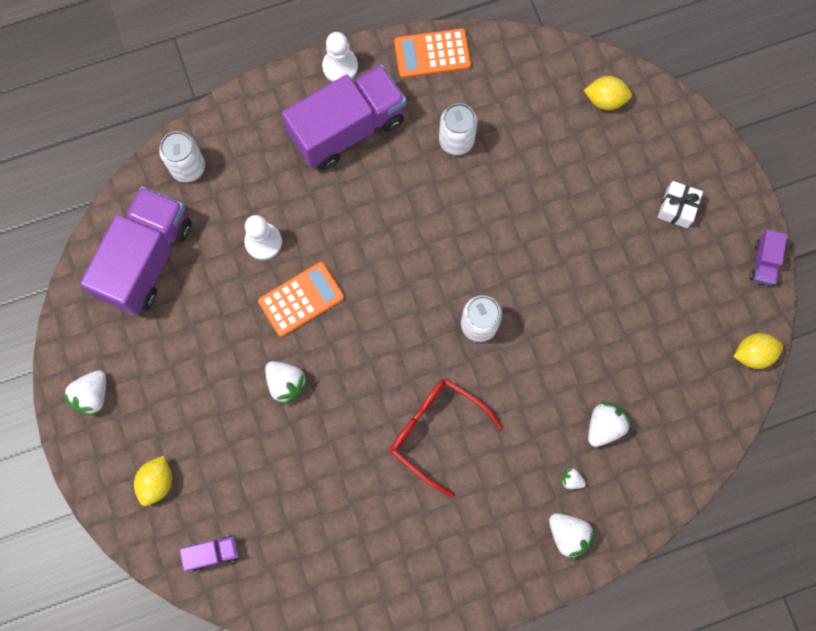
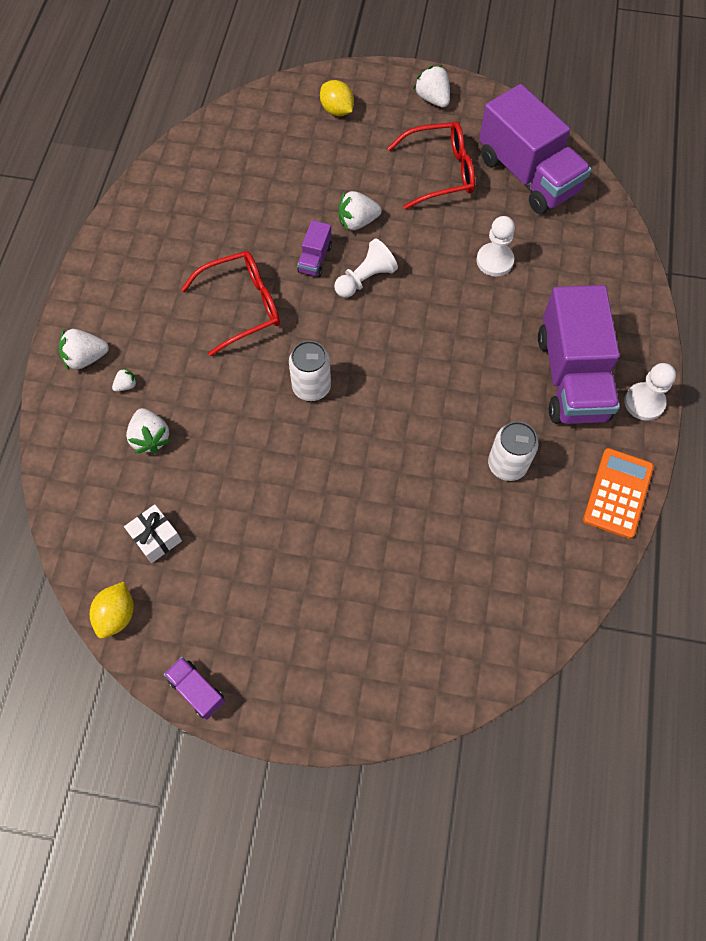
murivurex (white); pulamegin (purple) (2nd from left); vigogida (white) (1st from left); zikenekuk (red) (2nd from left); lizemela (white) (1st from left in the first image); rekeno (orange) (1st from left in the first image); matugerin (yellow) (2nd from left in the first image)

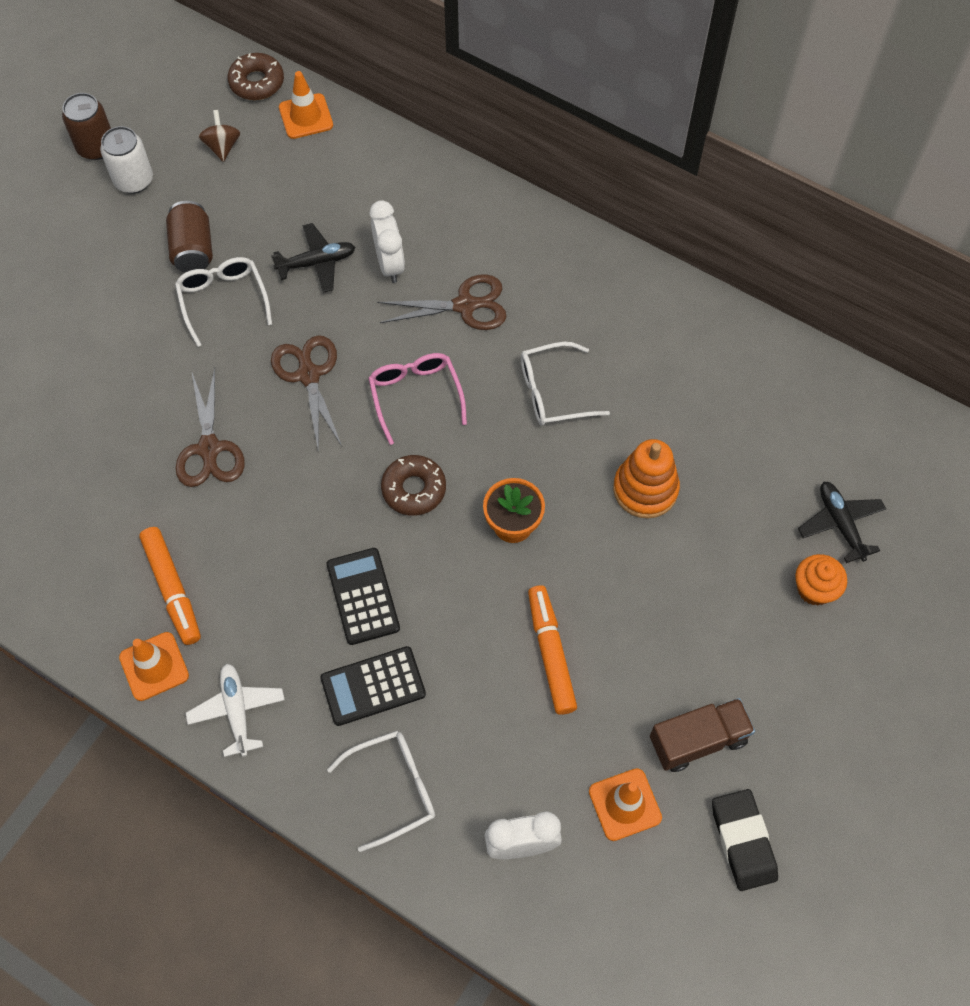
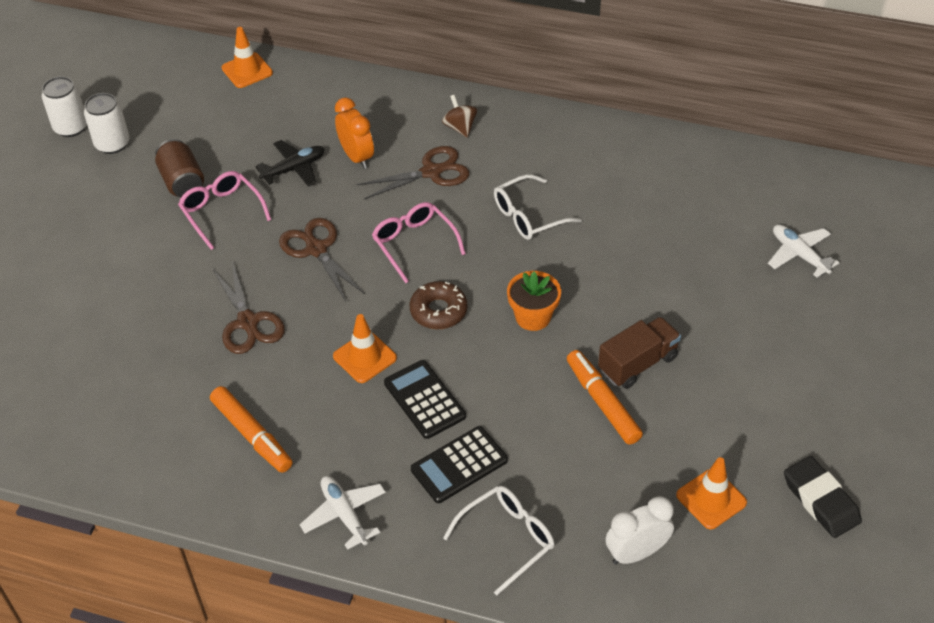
lizemela (white) (1st from left); zikenekuk (pink) (1st from left); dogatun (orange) (2nd from left); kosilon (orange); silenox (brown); pulamegin (brown); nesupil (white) (2nd from left); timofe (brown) (1st from left in the first image); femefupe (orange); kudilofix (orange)

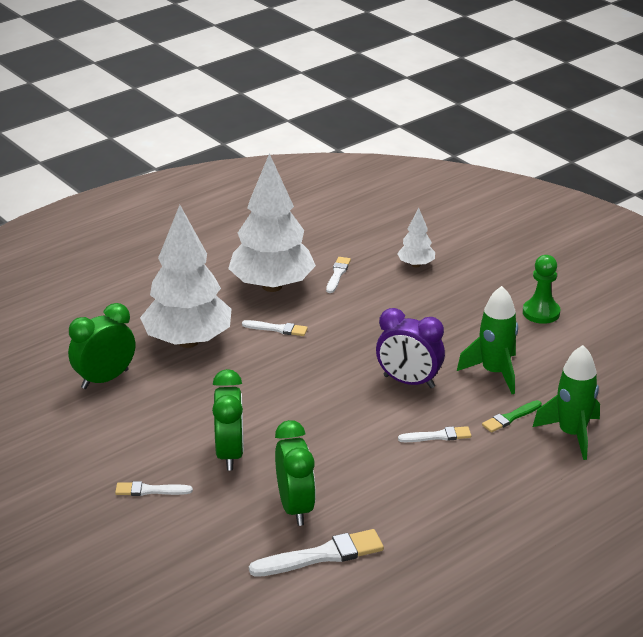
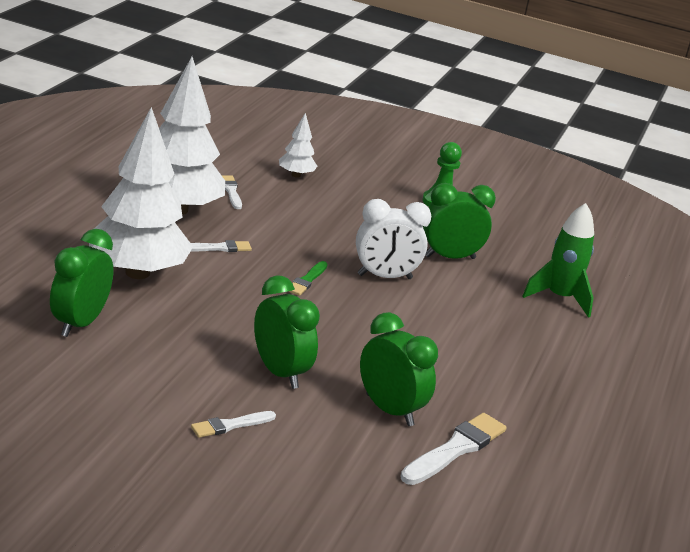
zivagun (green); kosilon (white); kosilon (green) (4th from left); zivagun (white) (5th from left in the first image)

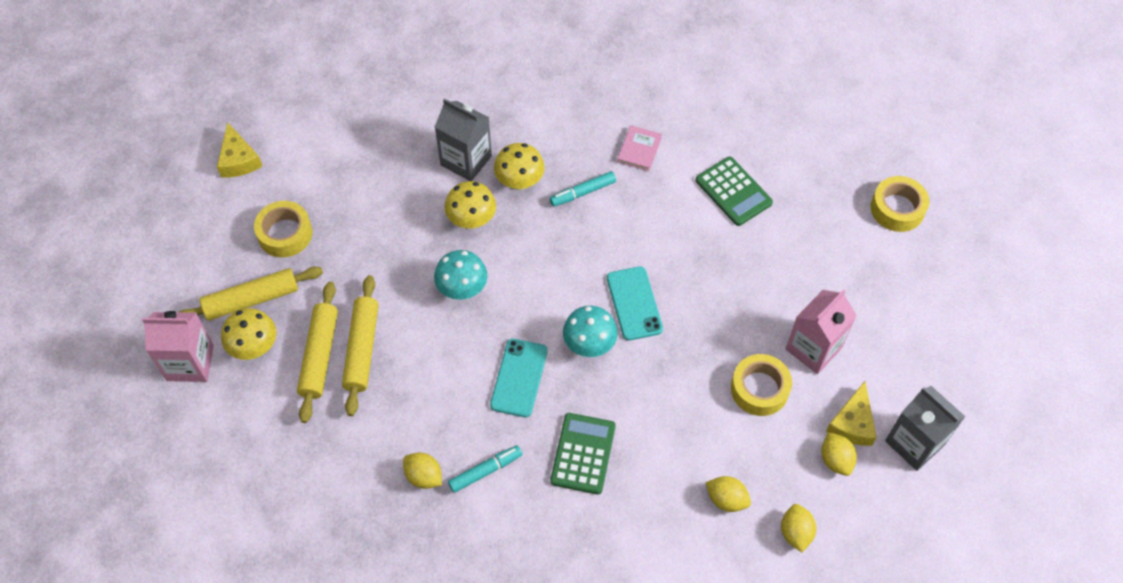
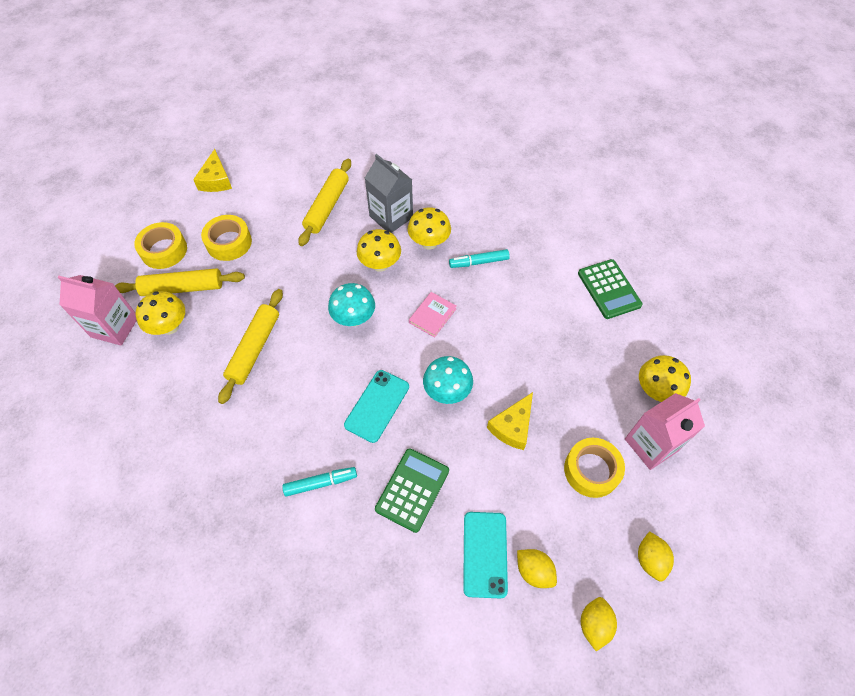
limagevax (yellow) (1st from left); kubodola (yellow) (3rd from left); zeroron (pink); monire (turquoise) (2nd from left); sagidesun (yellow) (2nd from left); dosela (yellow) (4th from left); matugerin (yellow) (1st from left in the first image); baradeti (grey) (2nd from left in the first image)

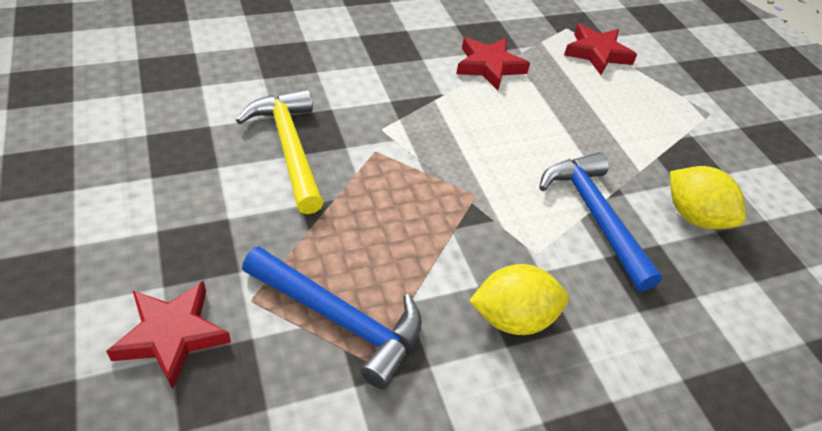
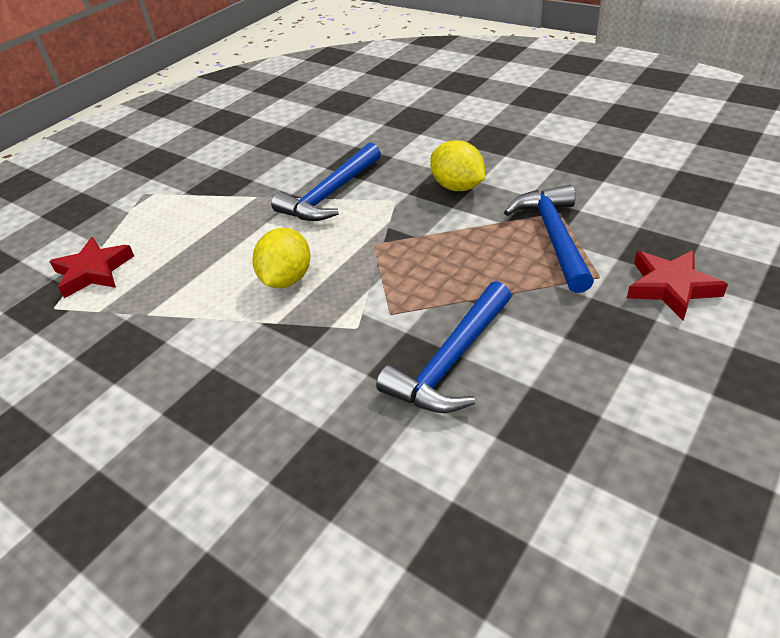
matugerin (yellow) (1st from left); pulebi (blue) (2nd from left); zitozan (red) (2nd from left in the first image)

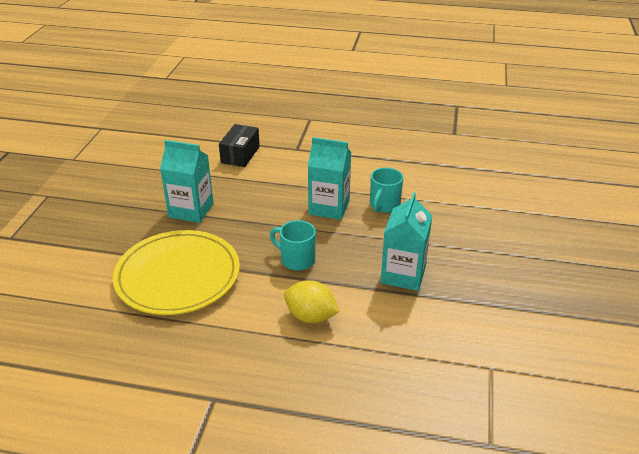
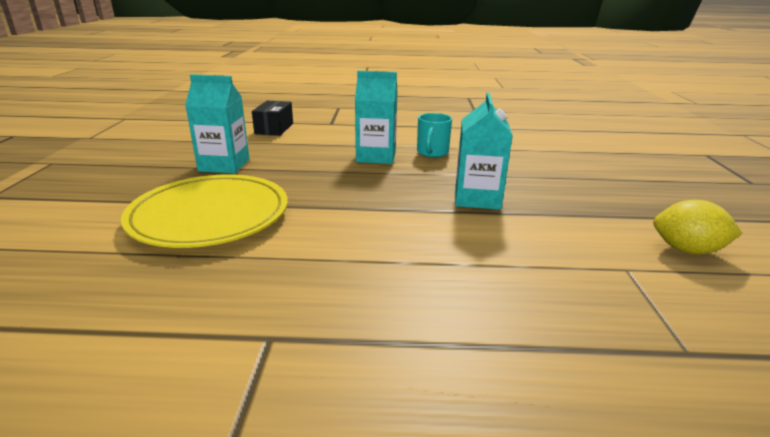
matugerin (yellow); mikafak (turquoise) (1st from left in the first image)

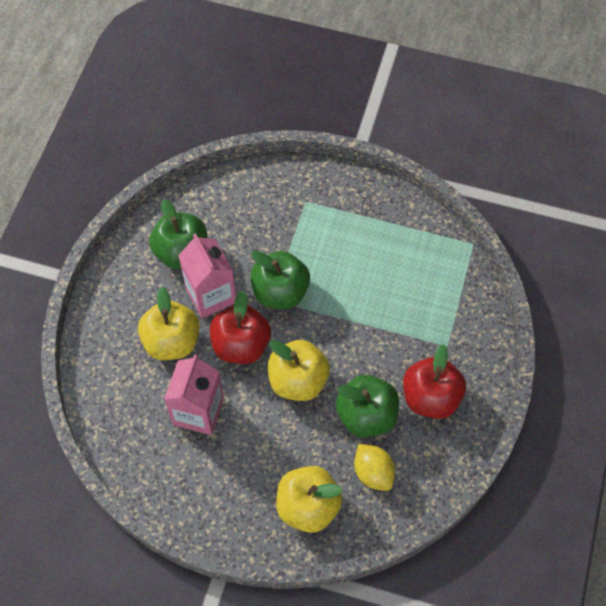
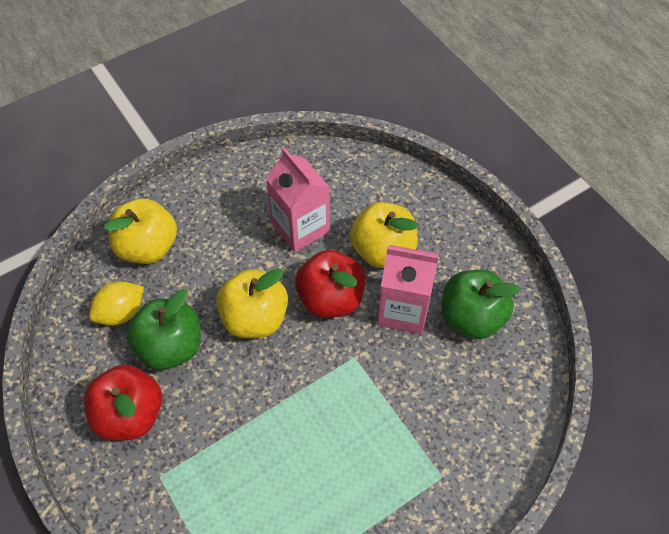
matugerin (yellow); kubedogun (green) (2nd from left in the first image)

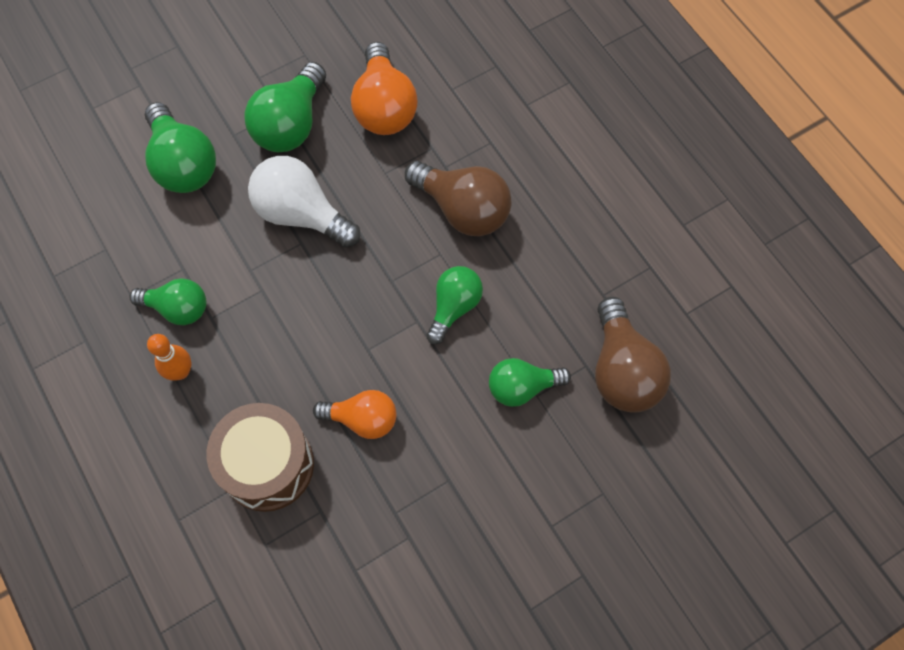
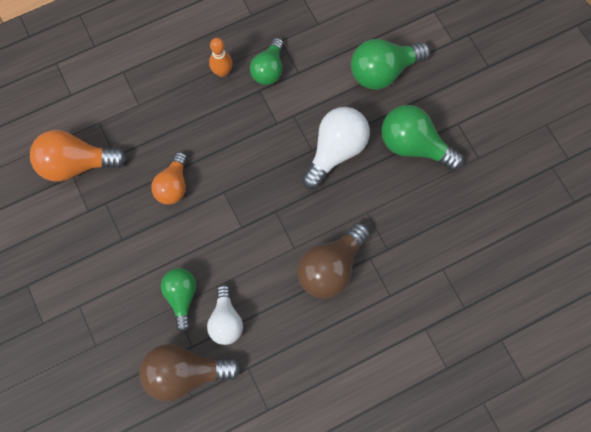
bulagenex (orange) (1st from left); bulagenex (white) (1st from left); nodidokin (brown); bulagenex (green) (4th from left in the first image)

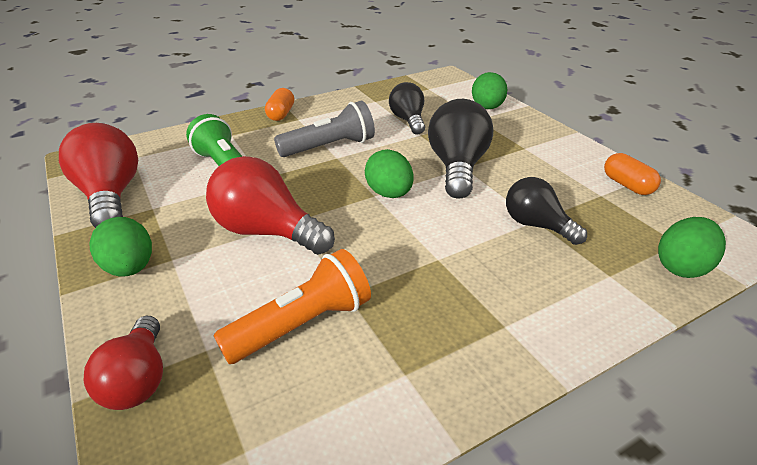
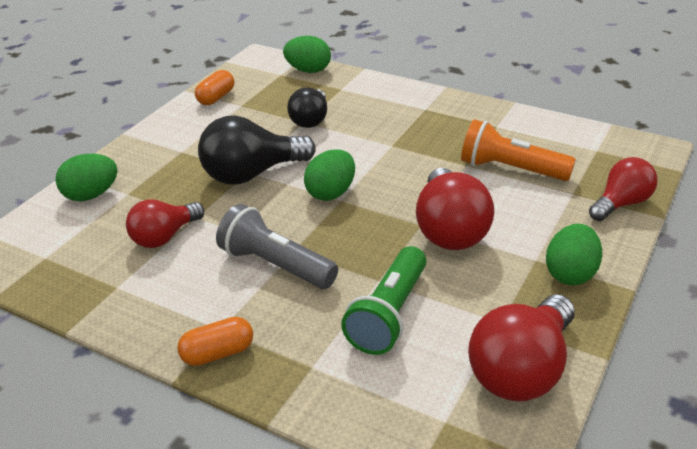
bulagenex (red) (1st from left)

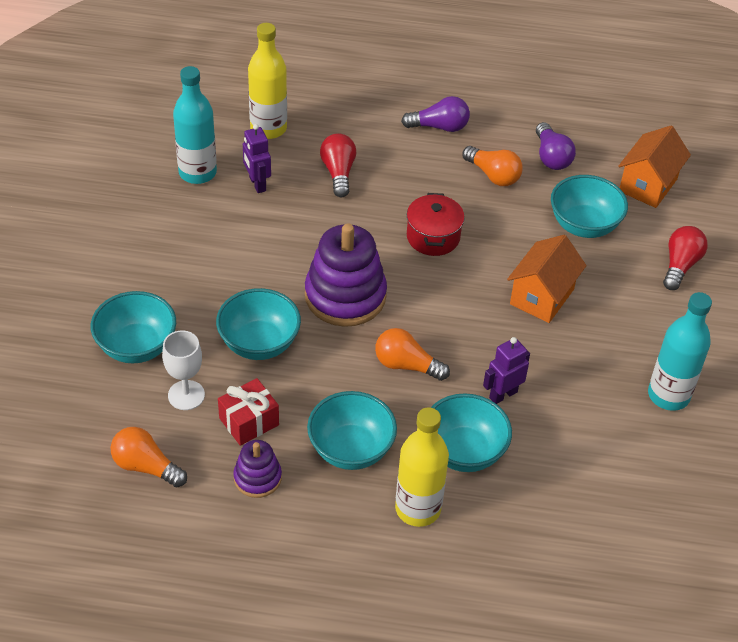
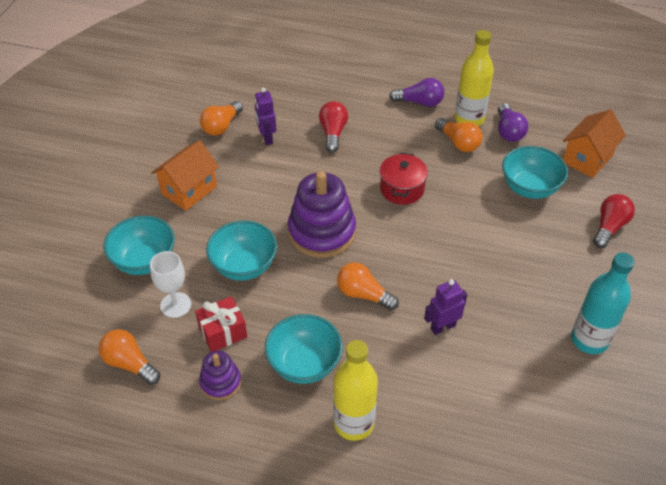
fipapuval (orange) (1st from left); bulagenex (orange) (2nd from left); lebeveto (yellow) (2nd from left); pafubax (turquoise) (4th from left in the first image)

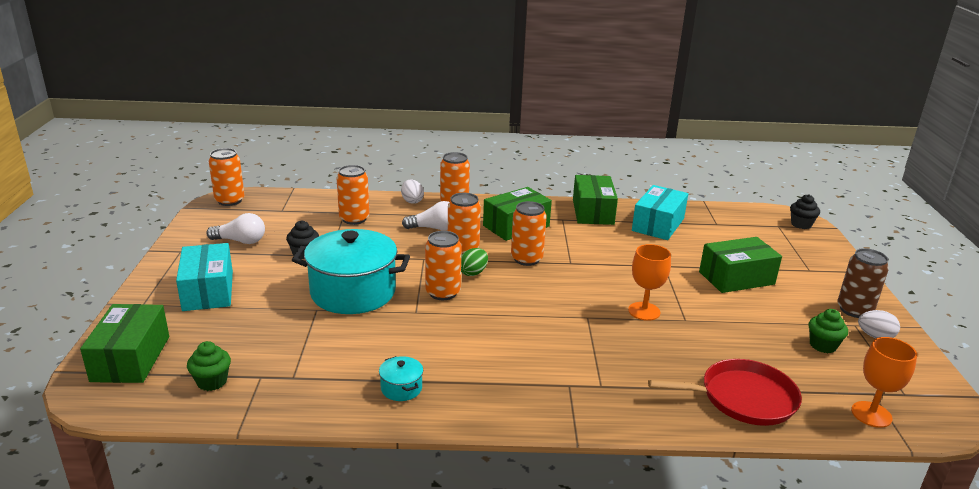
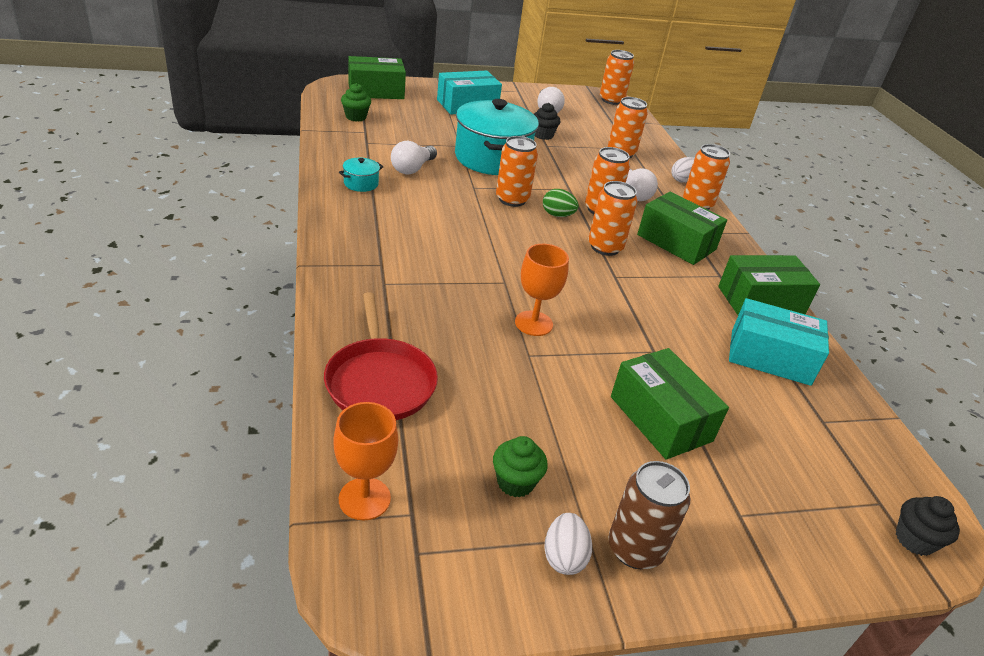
bulagenex (white) (1st from left)

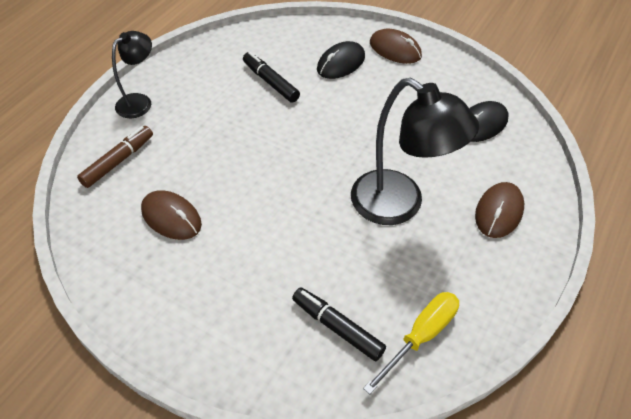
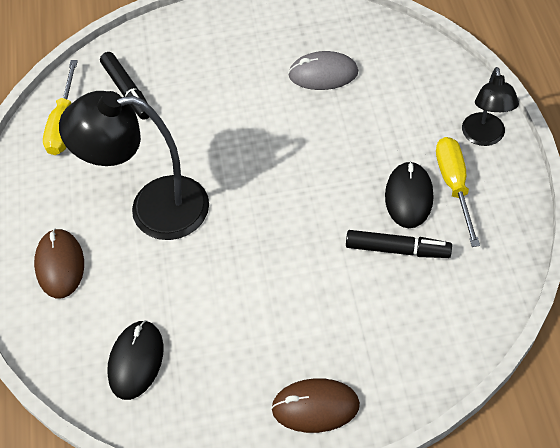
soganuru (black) (1st from left); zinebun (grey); zinebun (black) (2nd from left); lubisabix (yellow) (2nd from left); soganuru (brown)

